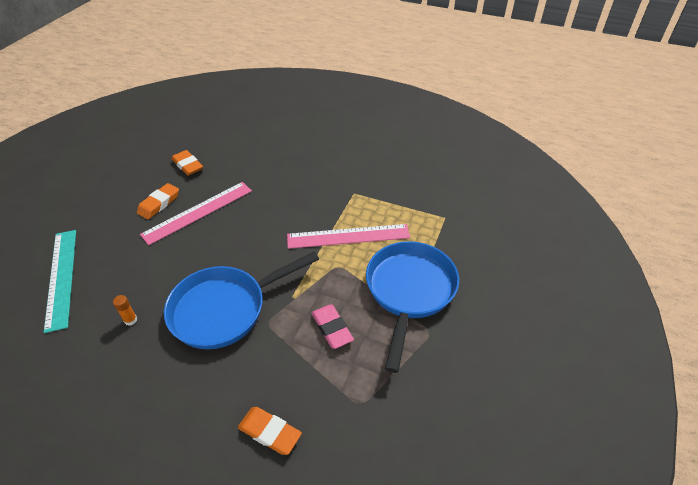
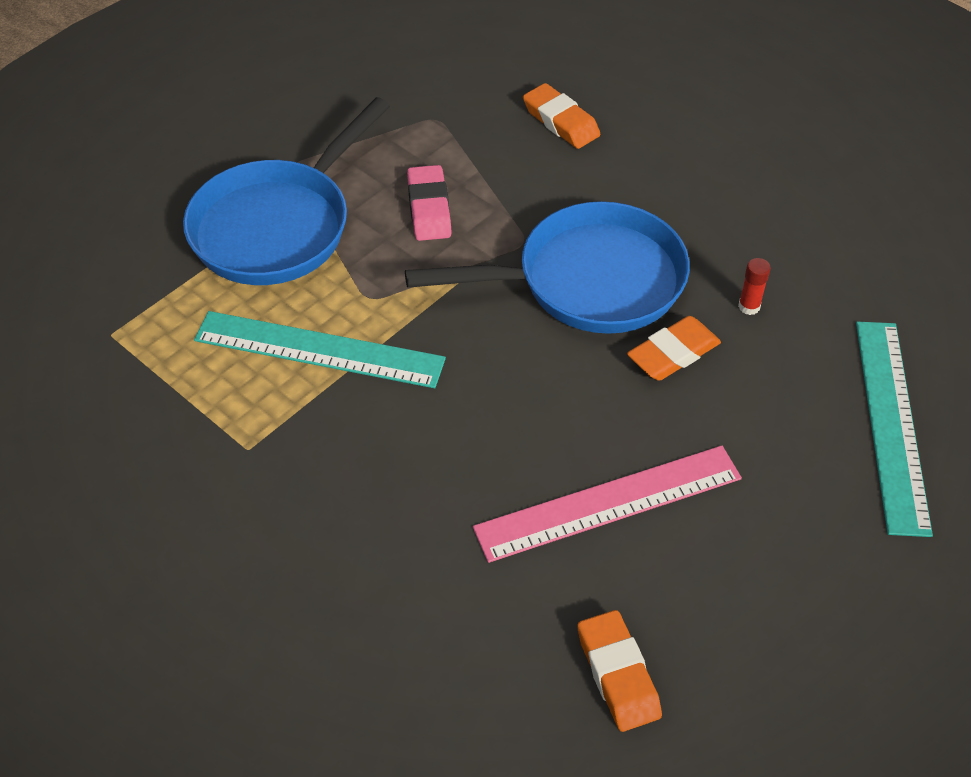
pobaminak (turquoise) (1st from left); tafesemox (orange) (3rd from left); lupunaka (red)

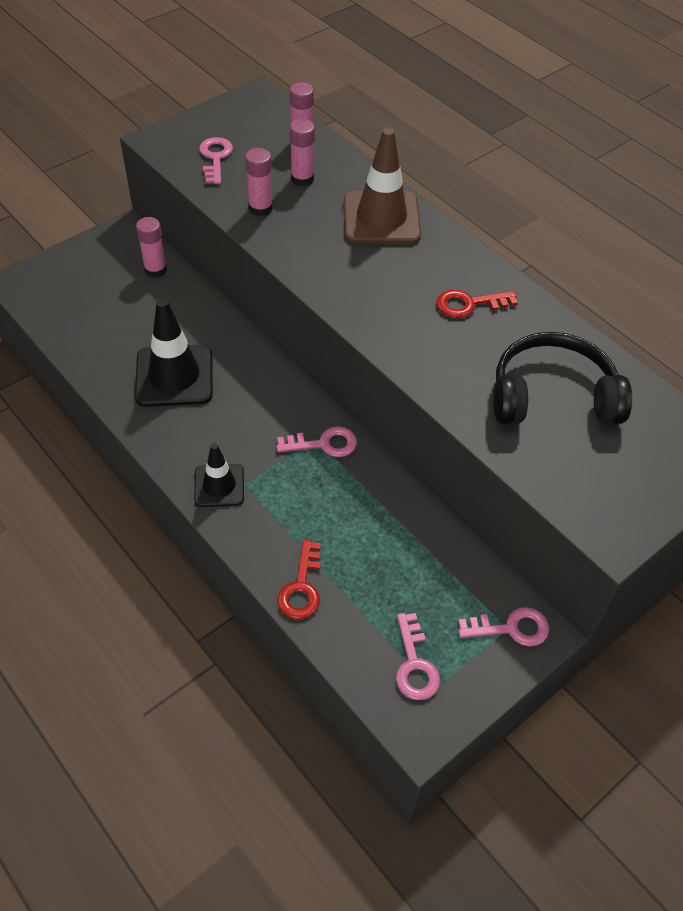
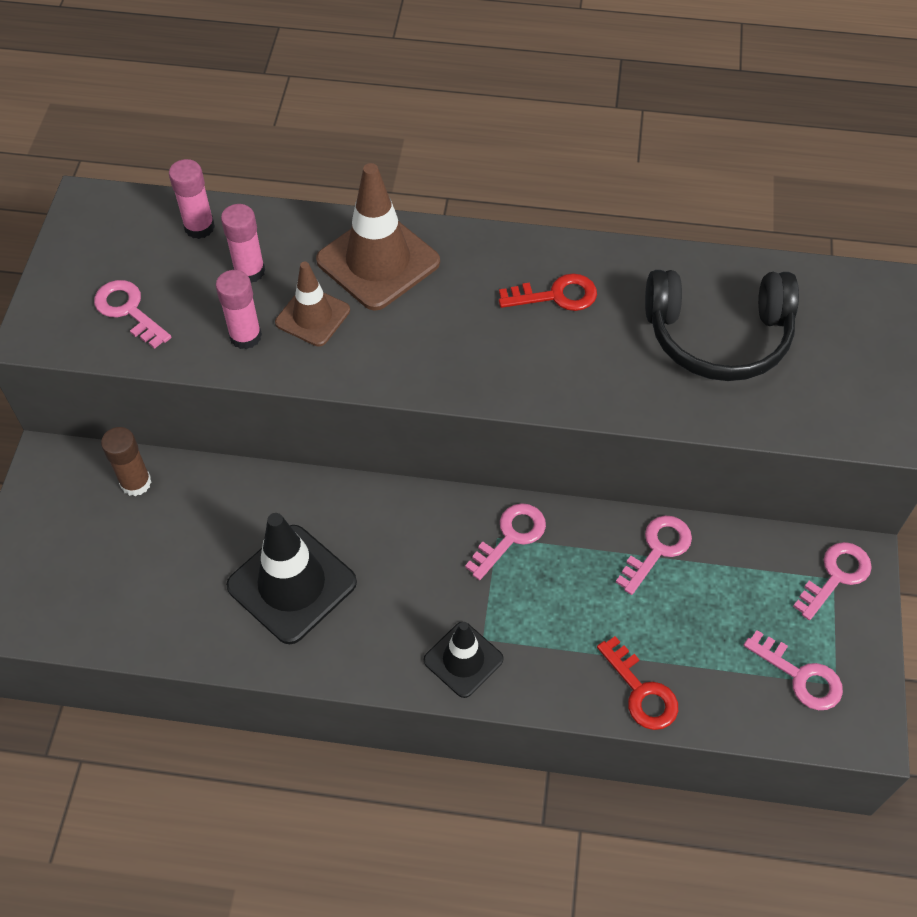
lupunaka (brown); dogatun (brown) (1st from left); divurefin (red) (1st from left); divurefin (pink) (3rd from left); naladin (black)

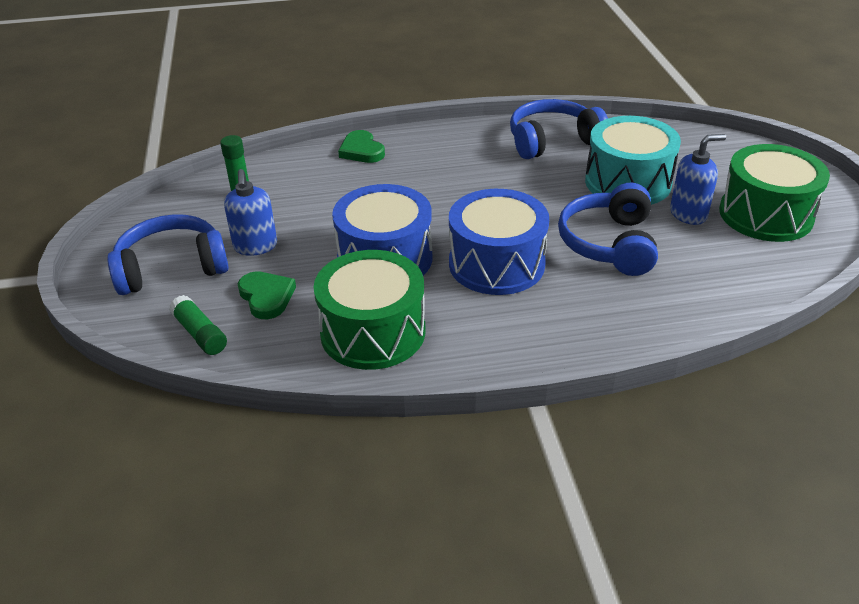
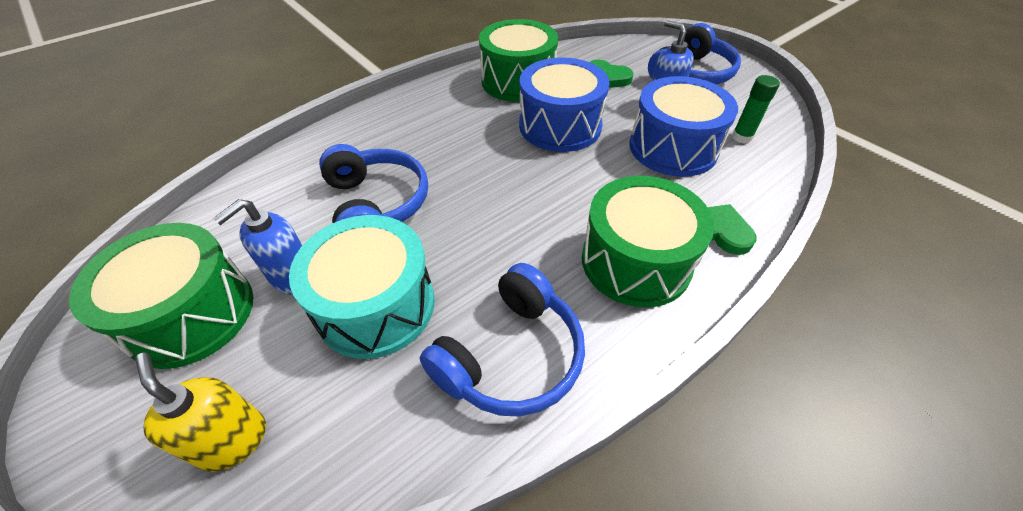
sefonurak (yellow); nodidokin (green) (3rd from left); nodidokin (blue) (2nd from left); lupunaka (green) (1st from left in the first image)

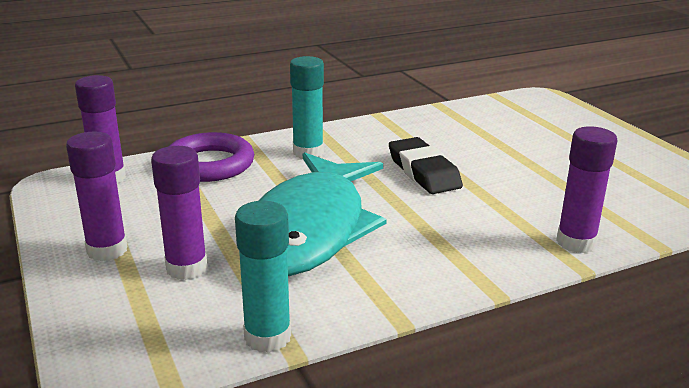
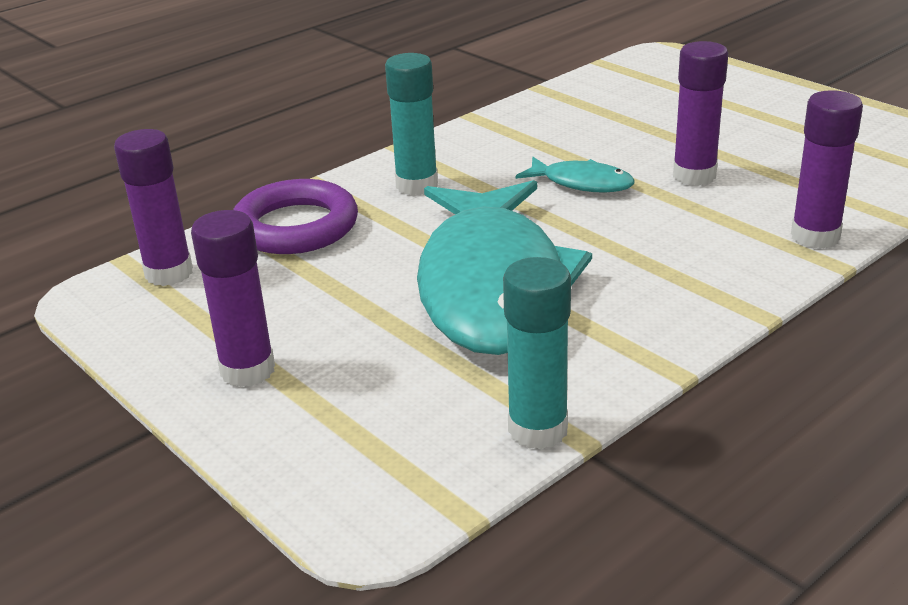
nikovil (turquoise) (2nd from left); lupunaka (purple) (3rd from left)

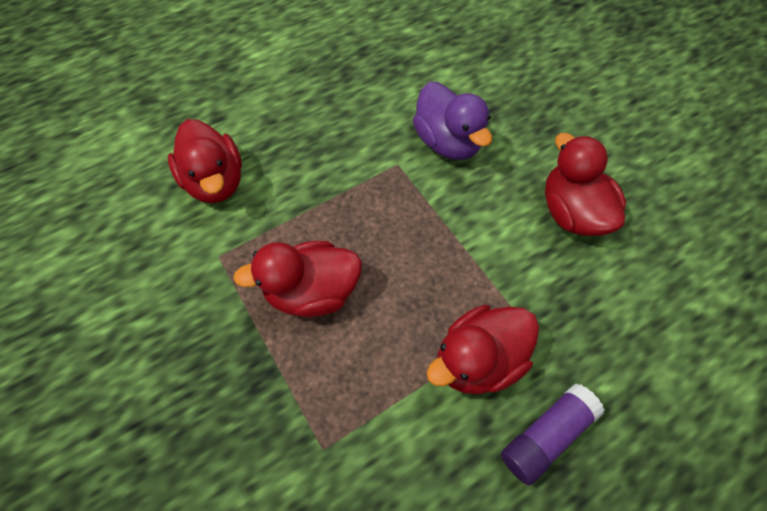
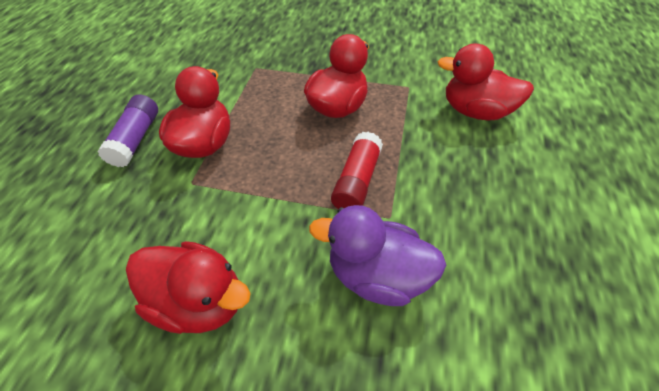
lupunaka (red)

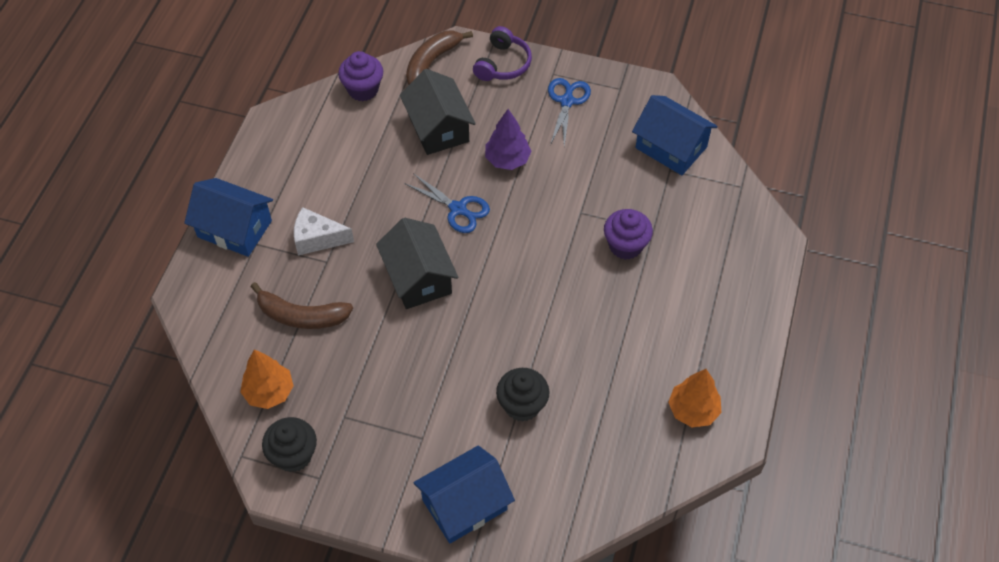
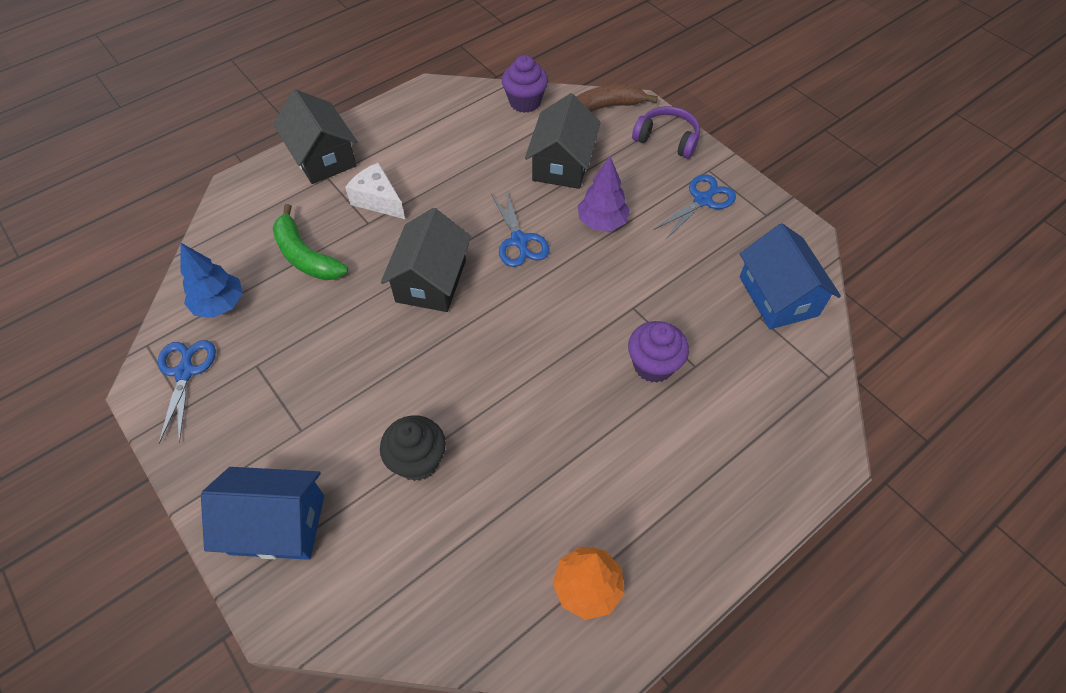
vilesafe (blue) (1st from left); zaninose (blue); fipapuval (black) (1st from left); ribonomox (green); naladin (purple)

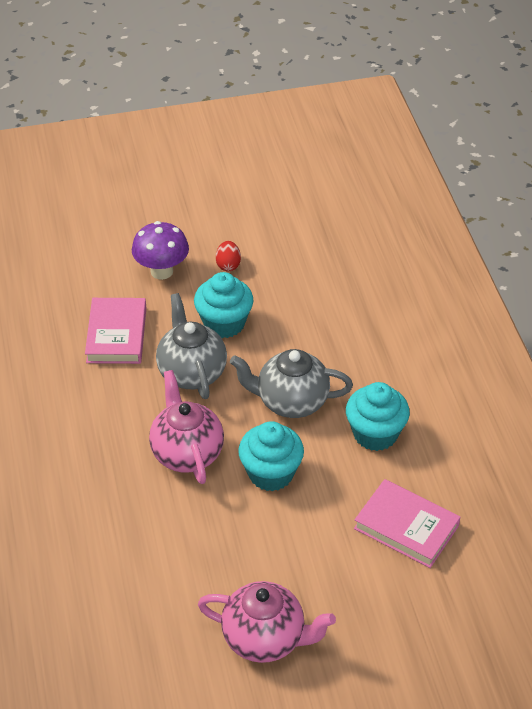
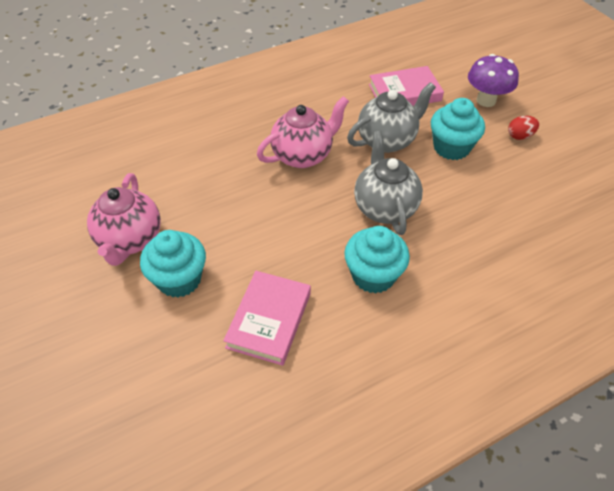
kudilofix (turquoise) (1st from left)

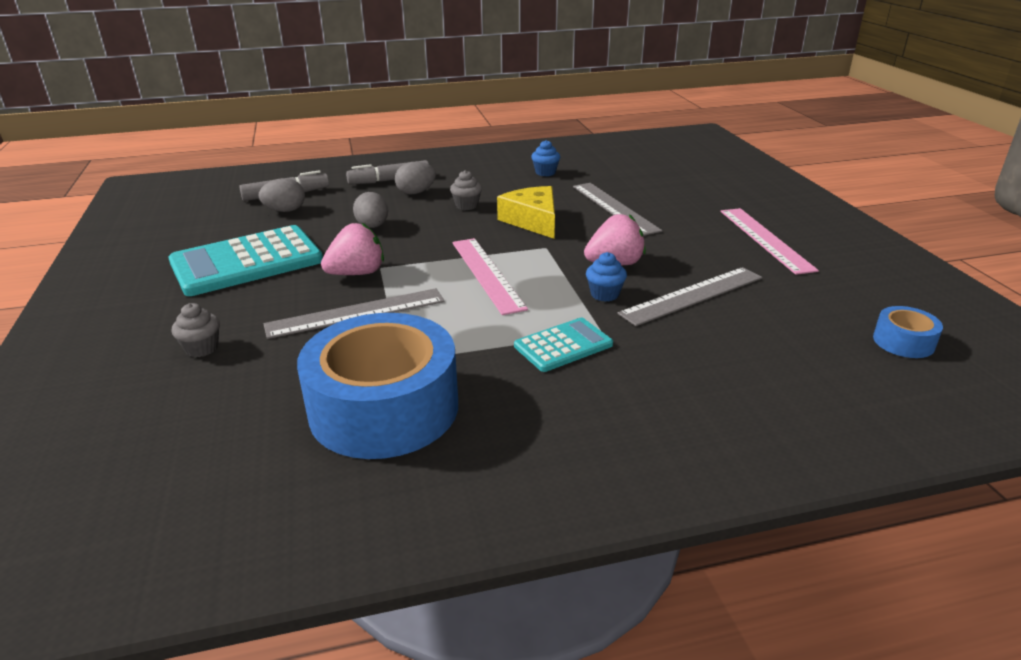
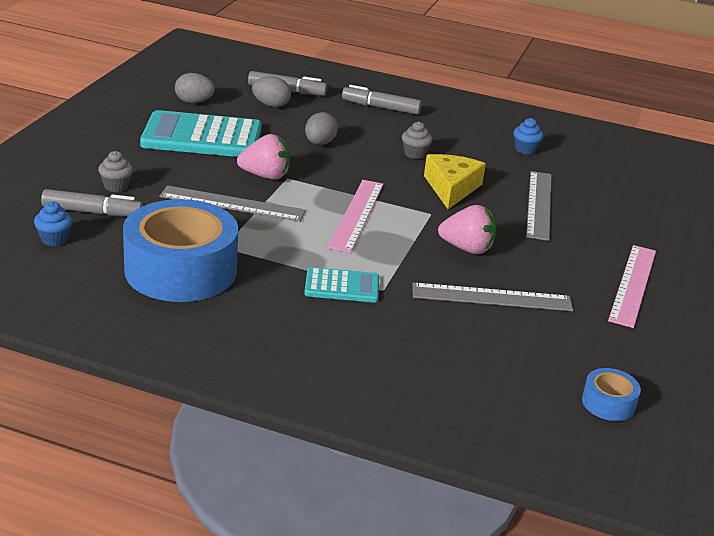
kudilofix (blue) (1st from left); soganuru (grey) (1st from left); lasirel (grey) (1st from left)

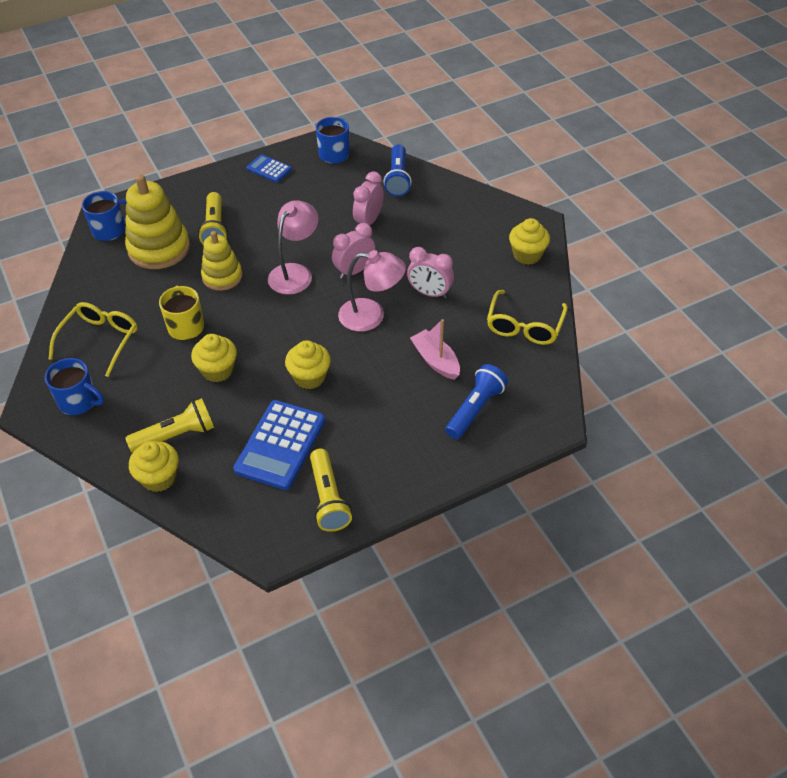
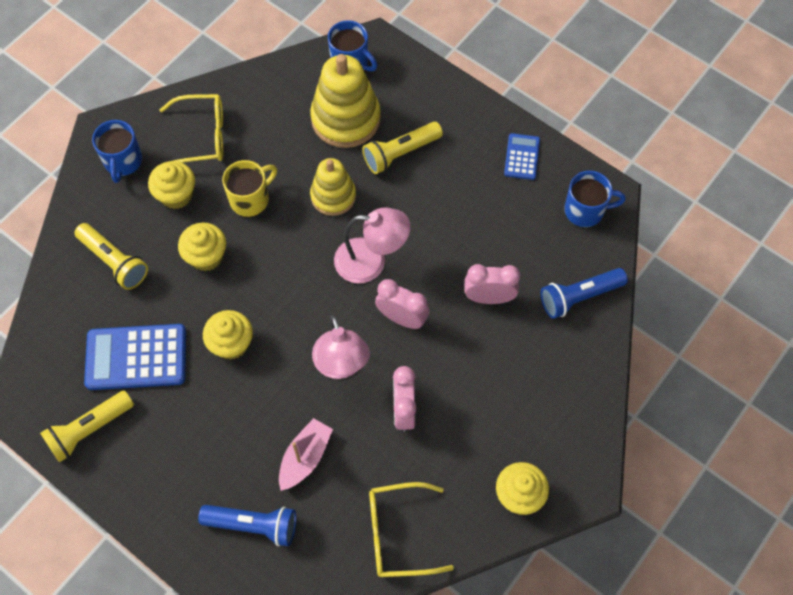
kudilofix (yellow) (1st from left)

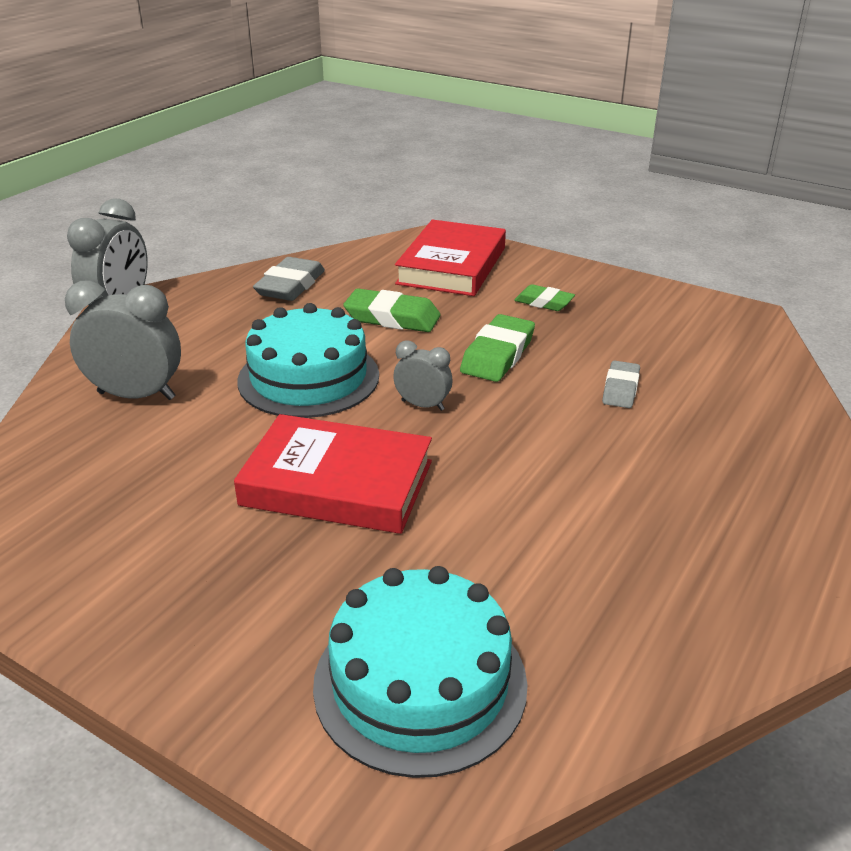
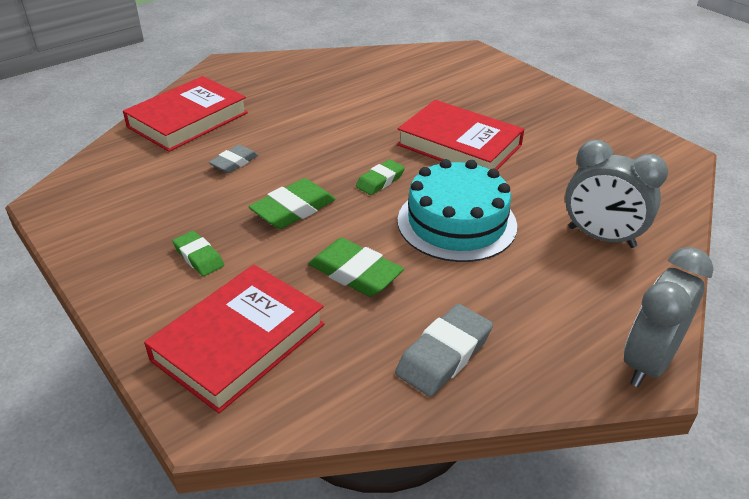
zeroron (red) (1st from left); tafesemox (green) (4th from left); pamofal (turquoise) (2nd from left in the first image)

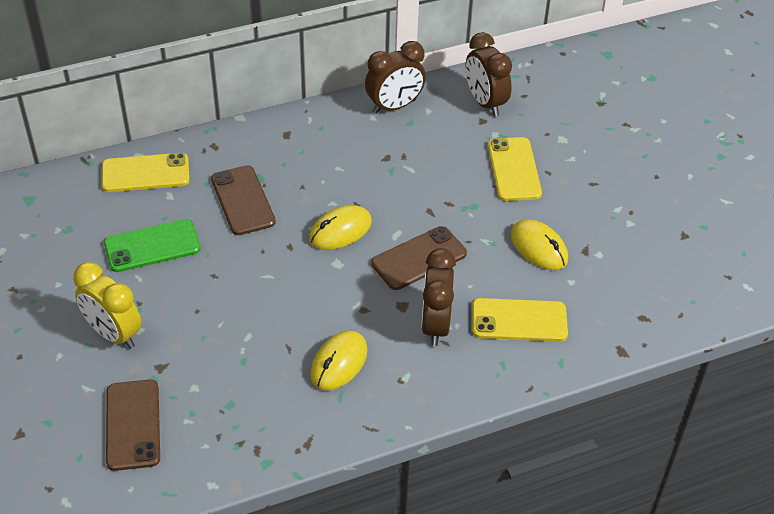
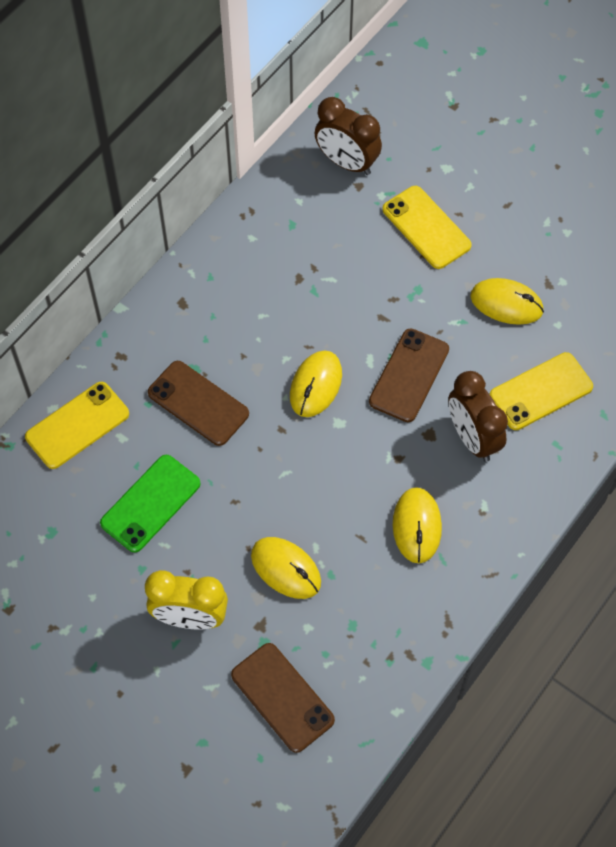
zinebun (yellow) (1st from left); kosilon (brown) (1st from left in the first image)

